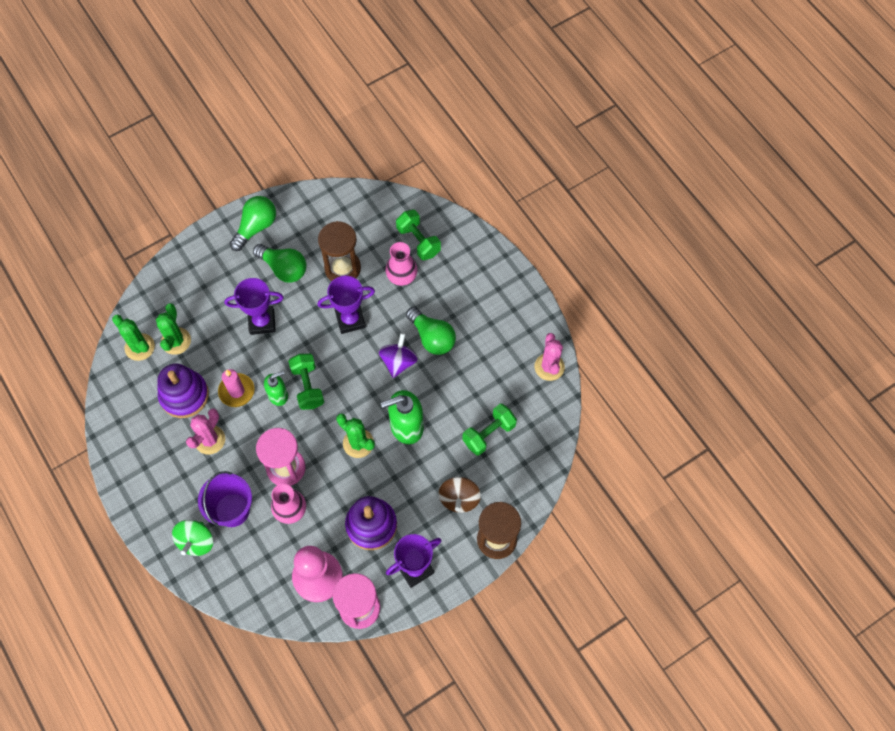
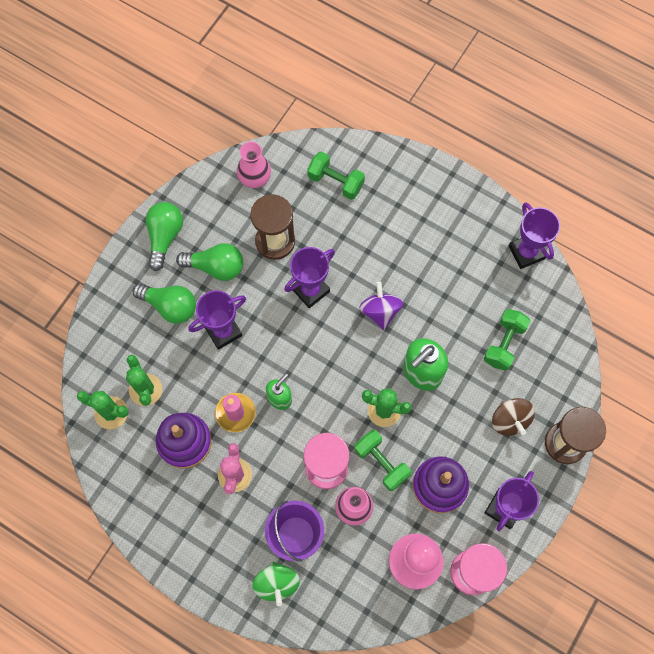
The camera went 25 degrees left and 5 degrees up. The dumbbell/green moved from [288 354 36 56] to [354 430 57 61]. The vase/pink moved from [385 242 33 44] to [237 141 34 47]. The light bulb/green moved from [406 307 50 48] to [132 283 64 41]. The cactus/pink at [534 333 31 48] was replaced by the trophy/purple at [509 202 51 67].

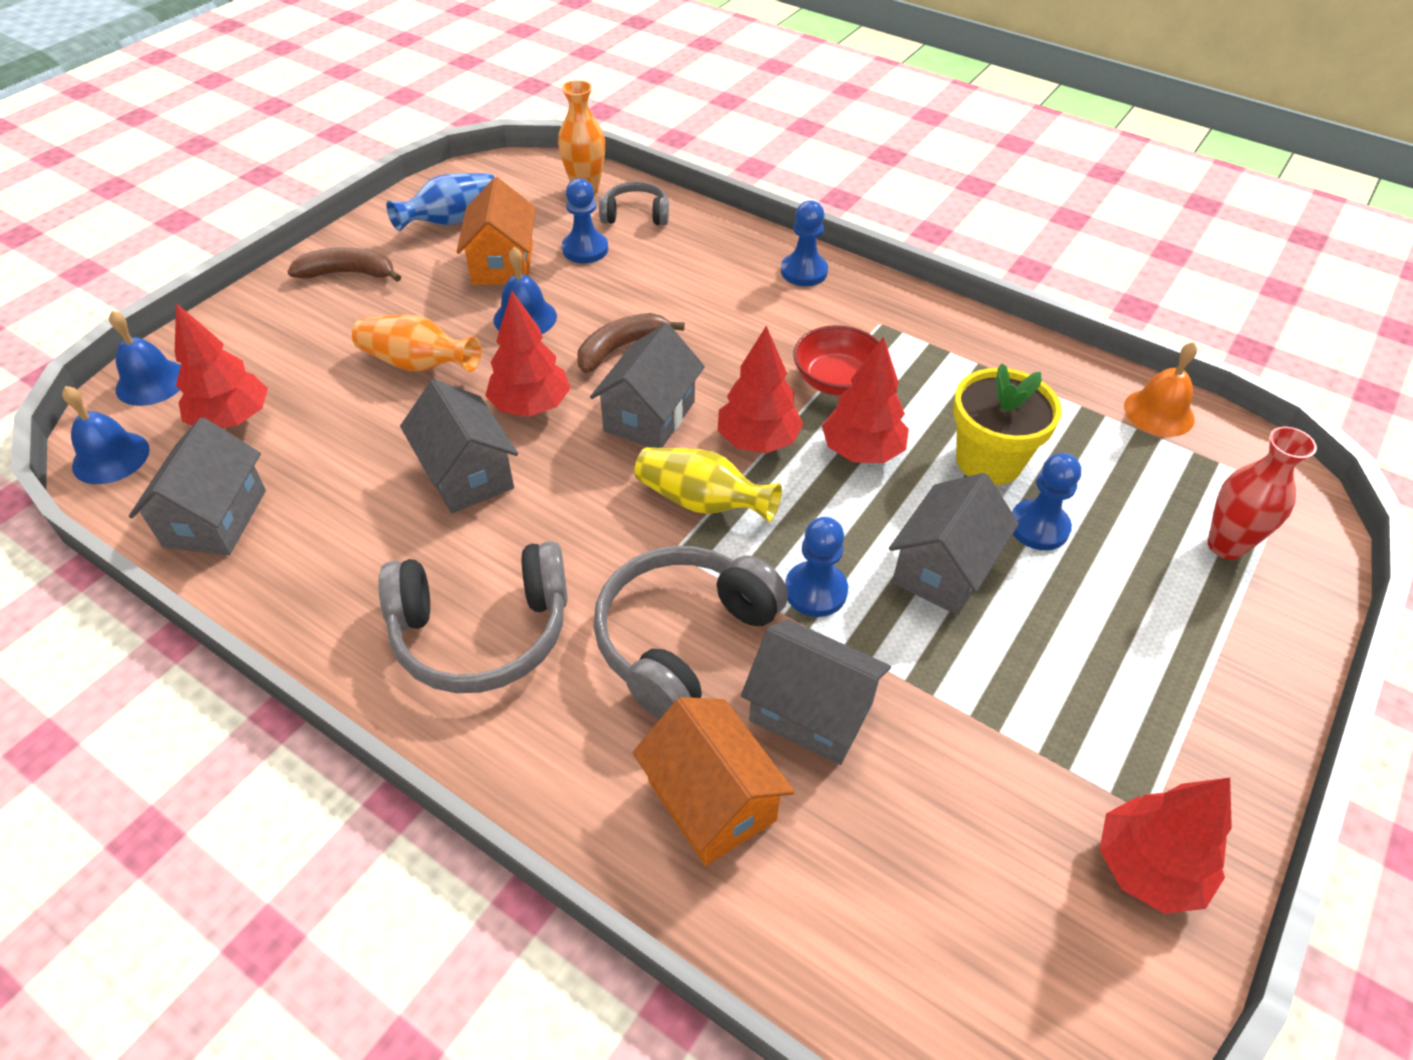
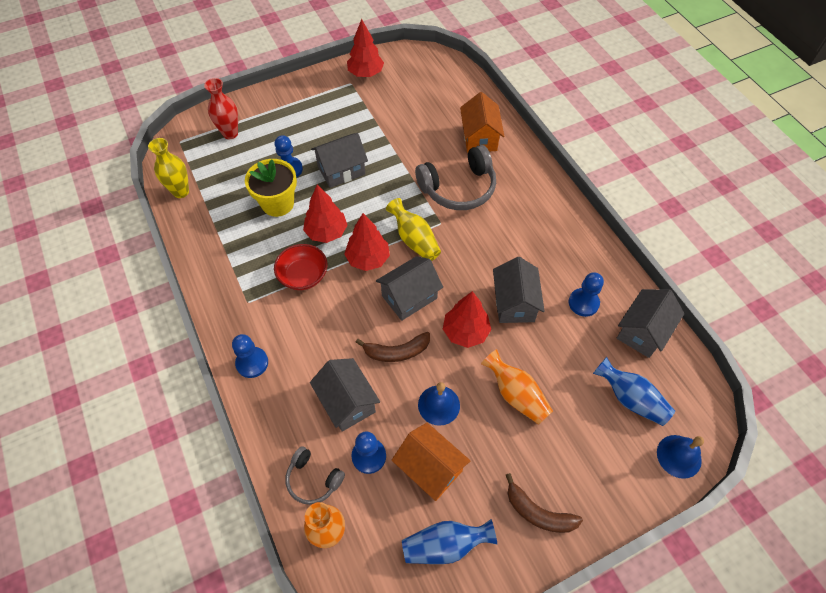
The camera went 150 degrees left and 10 degrees up. The bell/blue at [62 386 88 98] disappeared. The tree/red at [175 303 93 125] was replaced by the vase/blue at [593 357 82 69]. The headphones/grey at [378 541 190 152] disappeared. The house/orange at [456 177 80 108] turned 75 degrees counterclockwise. The house/grey moved from [741 619 150 146] to [310 358 70 74]. The pawn/blue moved from [785 517 63 100] to [569 272 35 45]. The bell/orange at [1124 342 73 95] was replaced by the vase/yellow at [148 138 41 60].

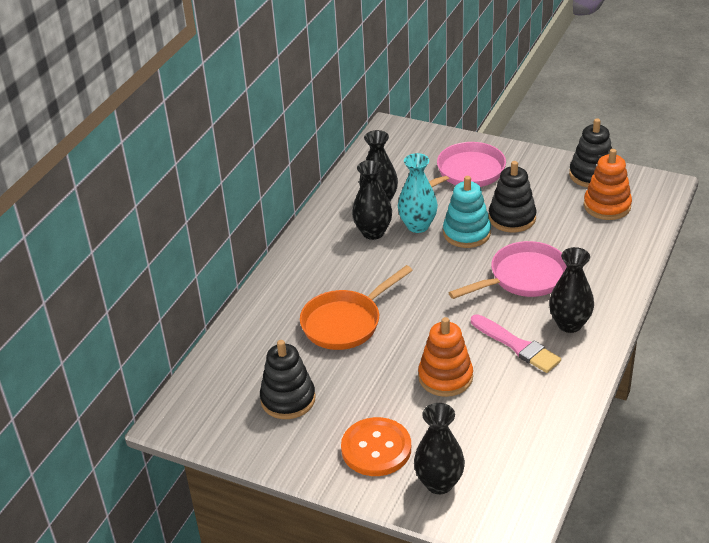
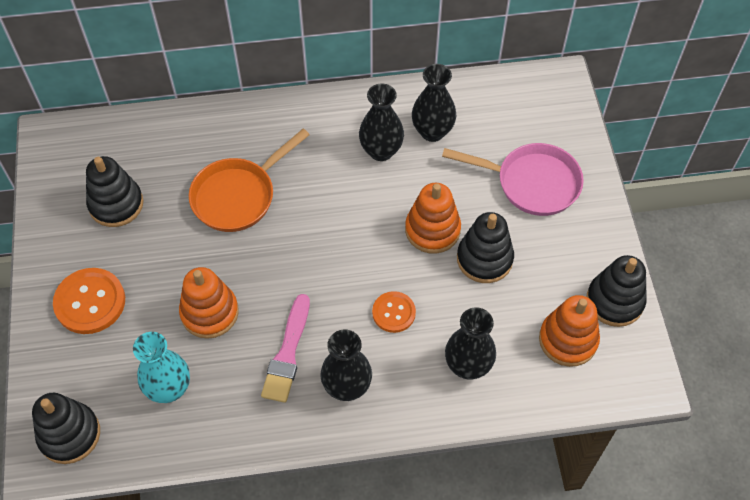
The camera went 55 degrees right and 20 degrees up. The pan/orange at [300 265 113 85] turned 60 degrees counterclockwise. The vase/turquoise moved from [398 153 40 80] to [133 332 57 71]. The vase/black moved from [414 403 51 91] to [445 307 51 73]. The stacking toy/turquoise at [443 176 48 72] became the stacking toy/orange at [405 183 56 71]. The pan/pink at [448 241 119 58] was replaced by the button/orange at [372 291 44 42]. The stacking toy/black at [32 393 68 71] appeared.

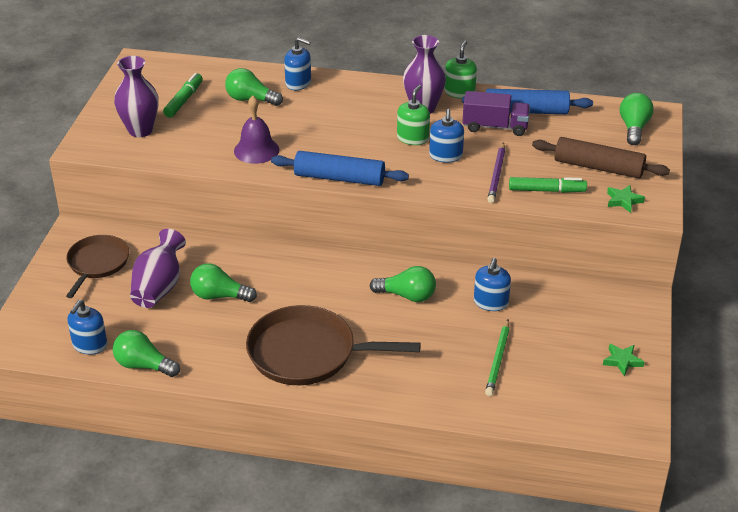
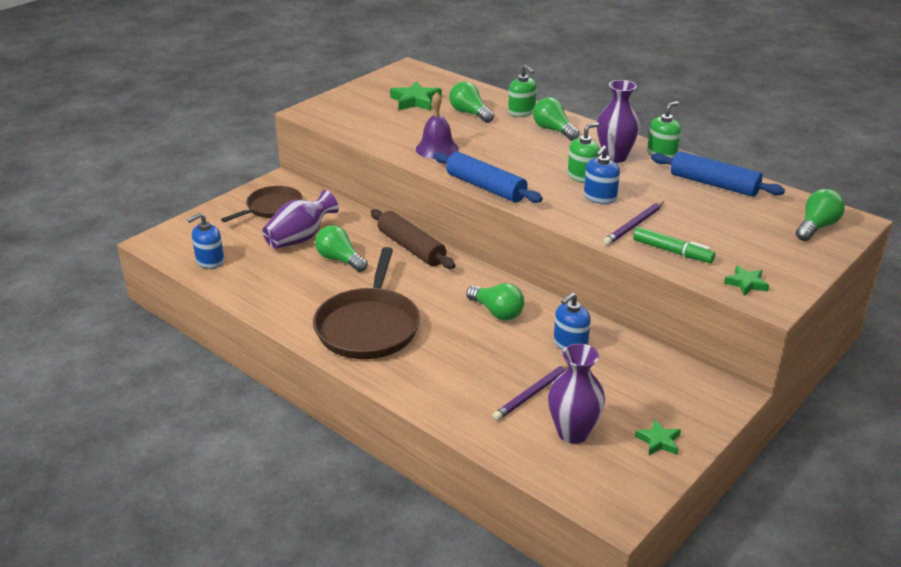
The camera went 30 degrees right and 5 degrees down. The light bulb/green moved from [113 330 67 47] to [533 97 46 44]. The vase/purple moved from [114 56 45 81] to [548 343 57 101]. The marker/green at [163 73 40 45] was replaced by the star/green at [390 81 52 29]. The pan/brown at [246 305 175 80] turned 120 degrees counterclockwise. The soap dispenser/blue at [284 37 27 53] became the soap dispenser/green at [508 65 29 52]. The truck/purple at [462 91 68 45] disappeared. The pencil/green at [485 319 25 77] became the pencil/purple at [492 364 76 57]. The rolling pin/brown moved from [532 137 138 42] to [371 209 84 60].

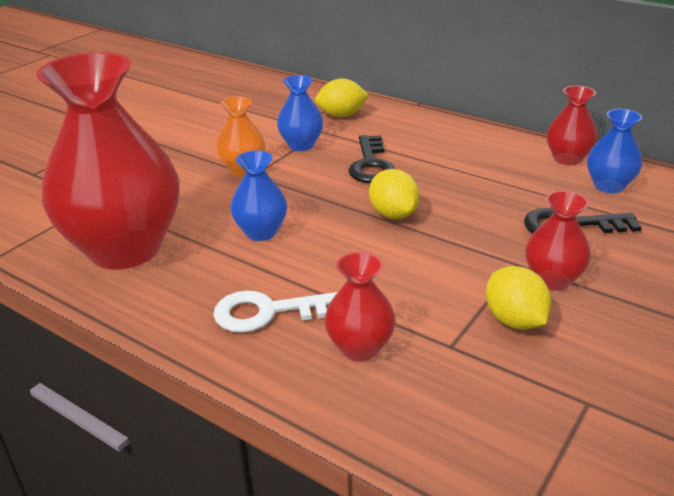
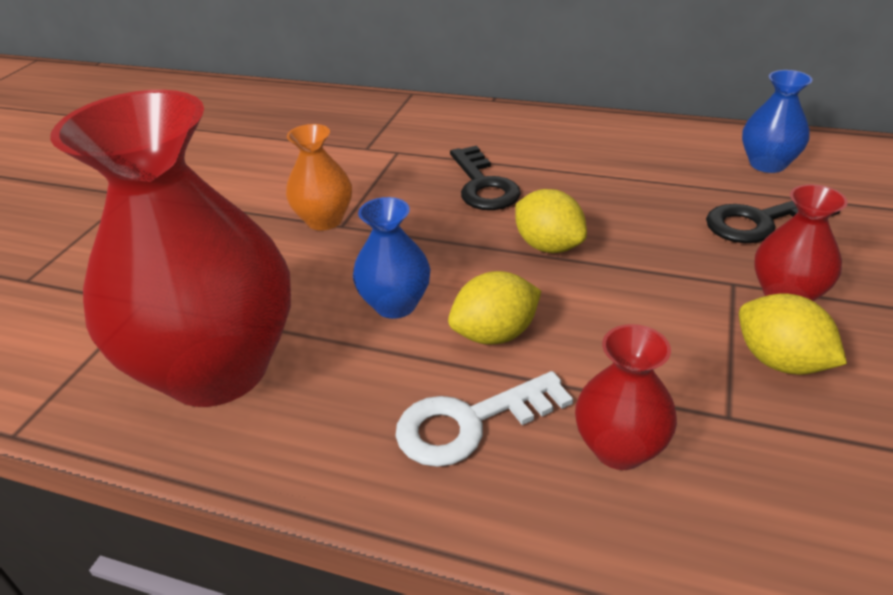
The camera went 15 degrees left and 5 degrees up. The vase/blue at [277 75 46 76] disappeared. The lemon/yellow moved from [315 79 54 38] to [448 271 93 73]. The vase/red at [547 86 51 79] disappeared.

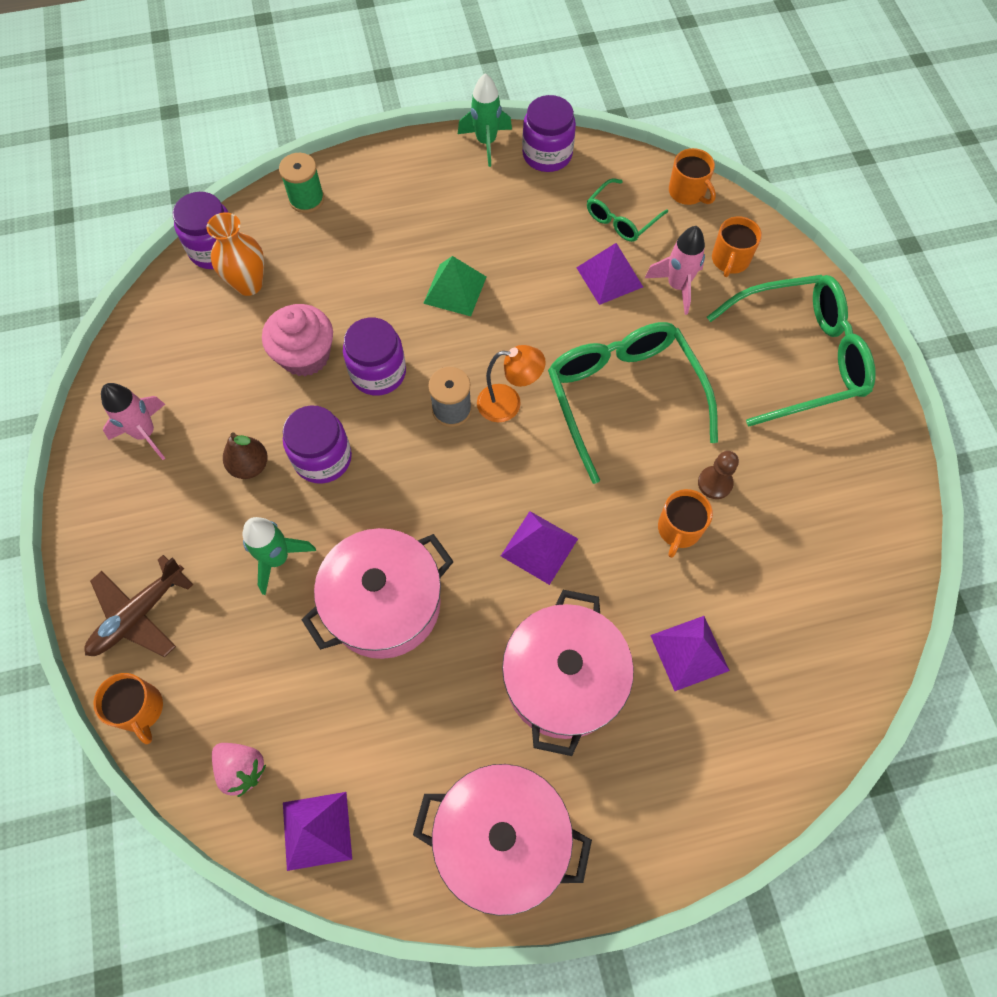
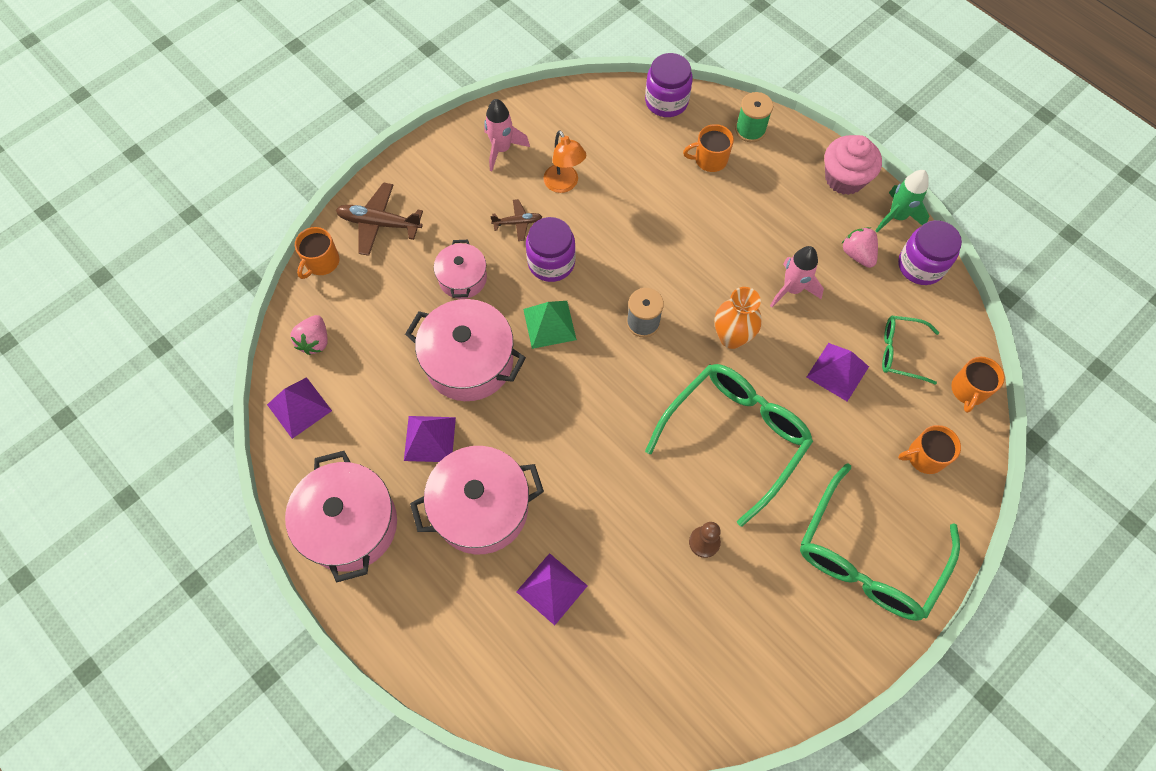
The camera went 60 degrees right and 0 degrees up. The vase/orange moved from [206 212 58 84] to [715 287 47 62]. The pear/brown at [223 432 45 47] was replaced by the plane/brown at [490 199 52 42]. The rocket/green at [243 517 73 78] was replaced by the pot/pink at [434 240 53 59]. The cupcake/pink moved from [262 304 71 72] to [824 135 58 60]. The jar/purple at [343 318 63 77] disappeared. The pyramid/green moved from [423 256 63 60] to [523 301 54 48]. The lamp/orange moved from [477 345 69 77] to [543 130 43 63]. The pyramid/purple moved from [501 511 77 74] to [404 416 52 46]. The rocket/pink moved from [645 226 60 89] to [770 246 54 61]. The mug/orange moved from [658 489 55 69] to [683 124 51 48]. The glasses/green at [707 275 169 152] turned 75 degrees clockwise. The strawberry/pink at [842 227 36 41] appeared.

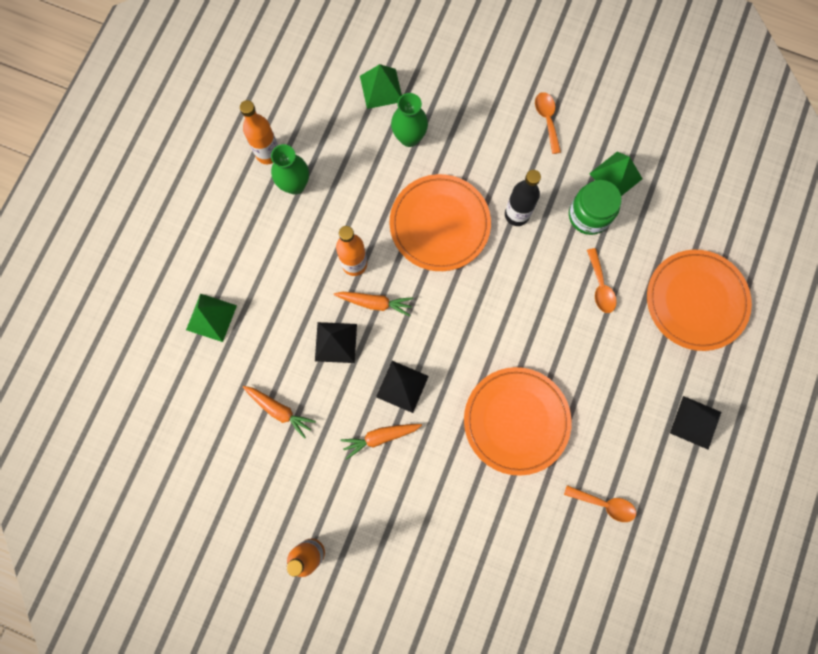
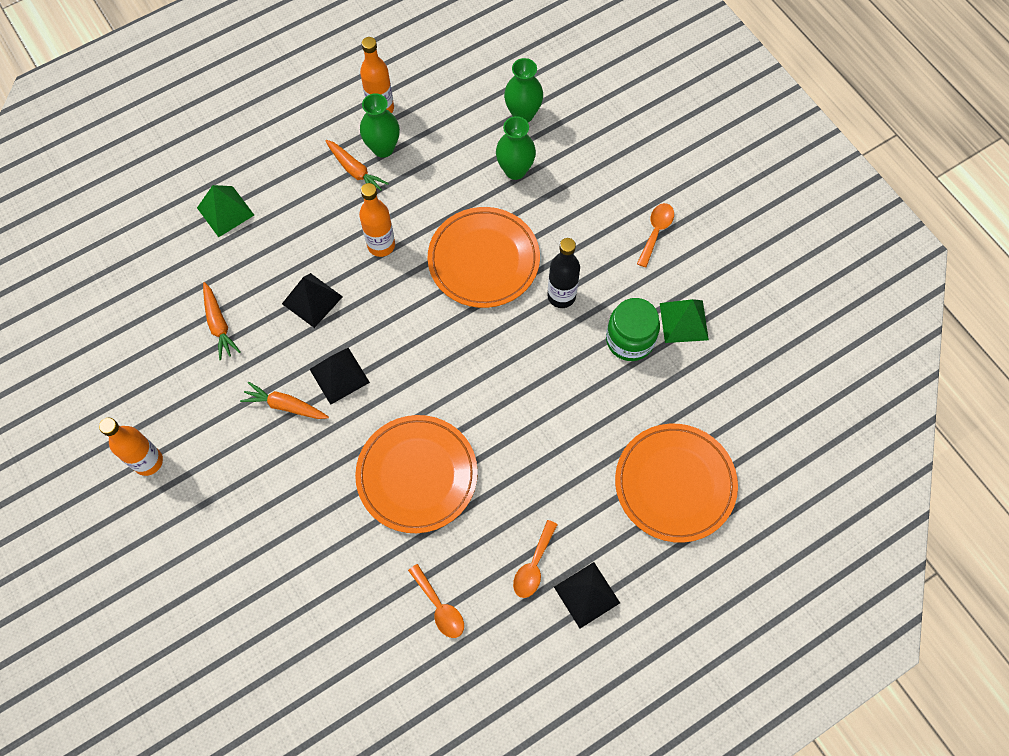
The camera went 35 degrees right and 10 degrees down. The carrot/orange moved from [334 292 79 25] to [325 140 64 50]. The pyramid/green at [360 64 42 45] was replaced by the vase/green at [504 58 39 64]. The spoon/orange moved from [587 248 30 65] to [513 520 45 78].

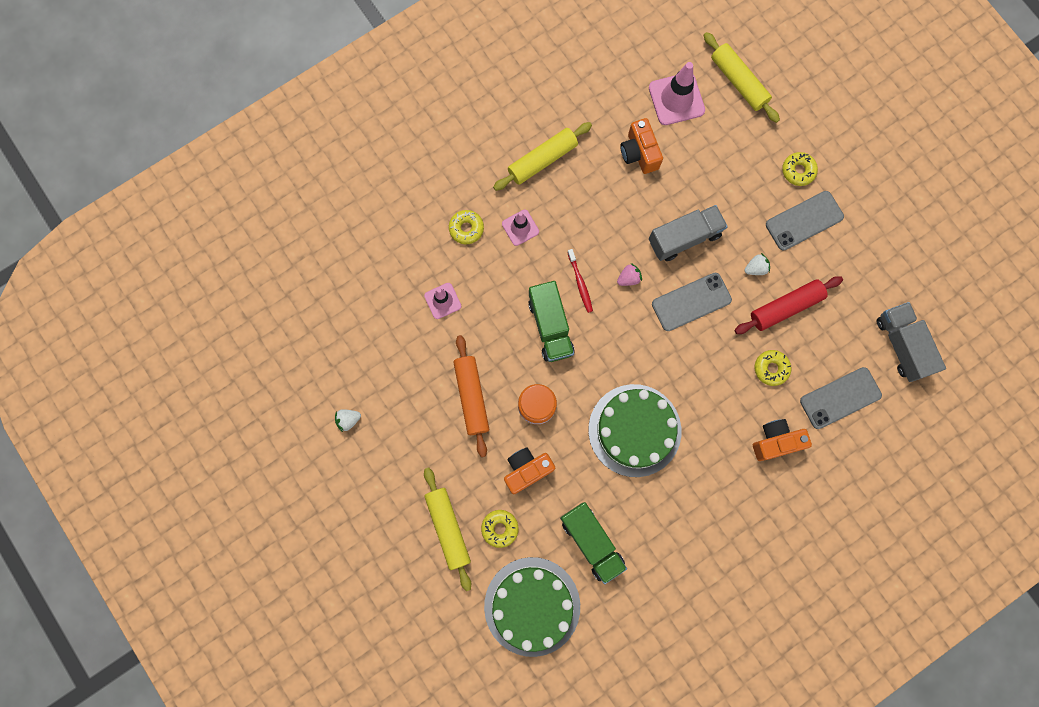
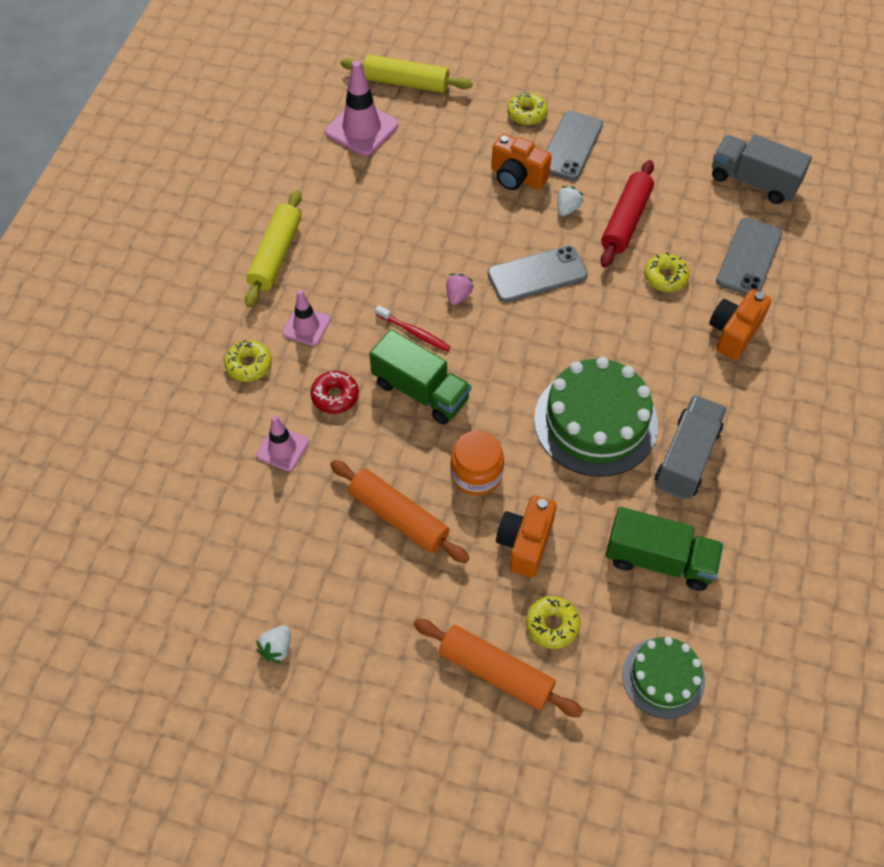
The camera went 40 degrees left and 20 degrees down. The rolling pin/yellow at [424 467 47 124] became the rolling pin/orange at [414 619 169 98]. The cake/green at [484 557 96 100] changed to 0.59 times the size. The camera/orange moved from [620 118 43 56] to [492 134 60 56]. The truck/grey moved from [649 205 79 56] to [655 395 72 105]. The phone/grey at [652 273 80 58] turned 45 degrees clockwise. The donut/red at [310 371 49 43] appeared.

